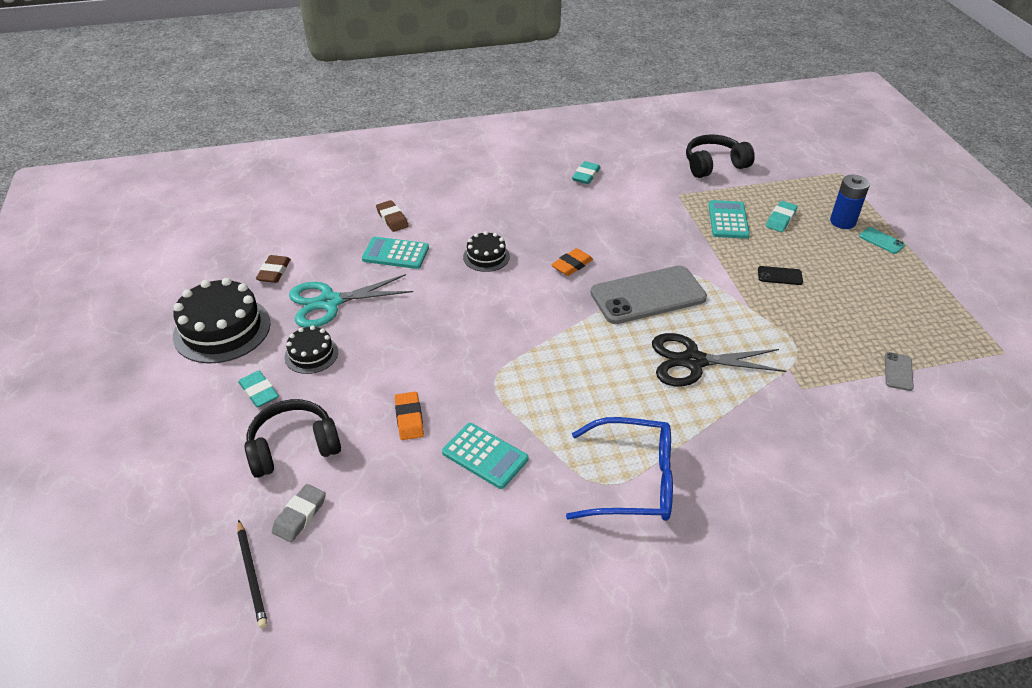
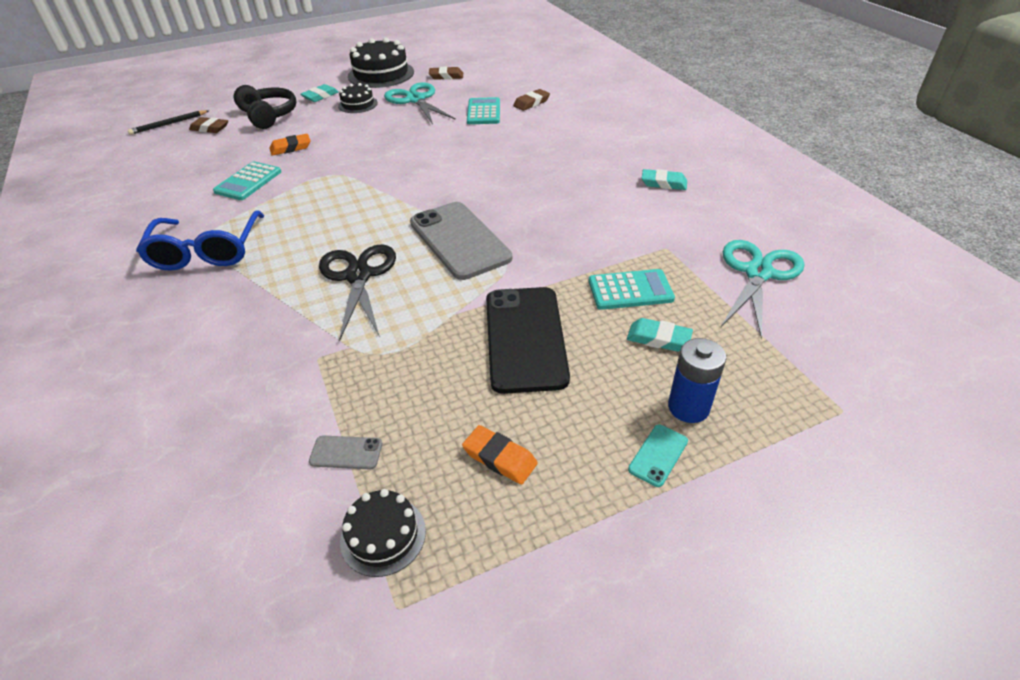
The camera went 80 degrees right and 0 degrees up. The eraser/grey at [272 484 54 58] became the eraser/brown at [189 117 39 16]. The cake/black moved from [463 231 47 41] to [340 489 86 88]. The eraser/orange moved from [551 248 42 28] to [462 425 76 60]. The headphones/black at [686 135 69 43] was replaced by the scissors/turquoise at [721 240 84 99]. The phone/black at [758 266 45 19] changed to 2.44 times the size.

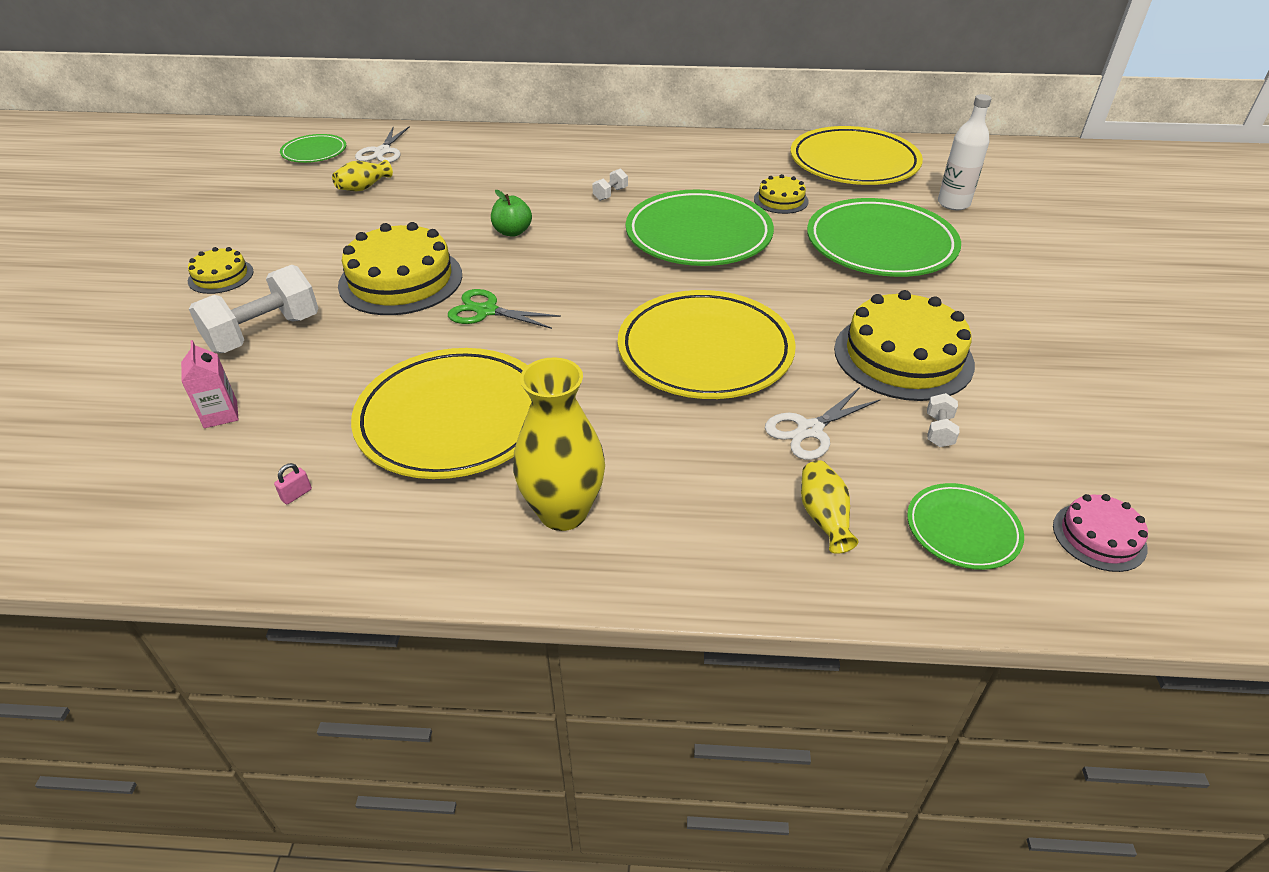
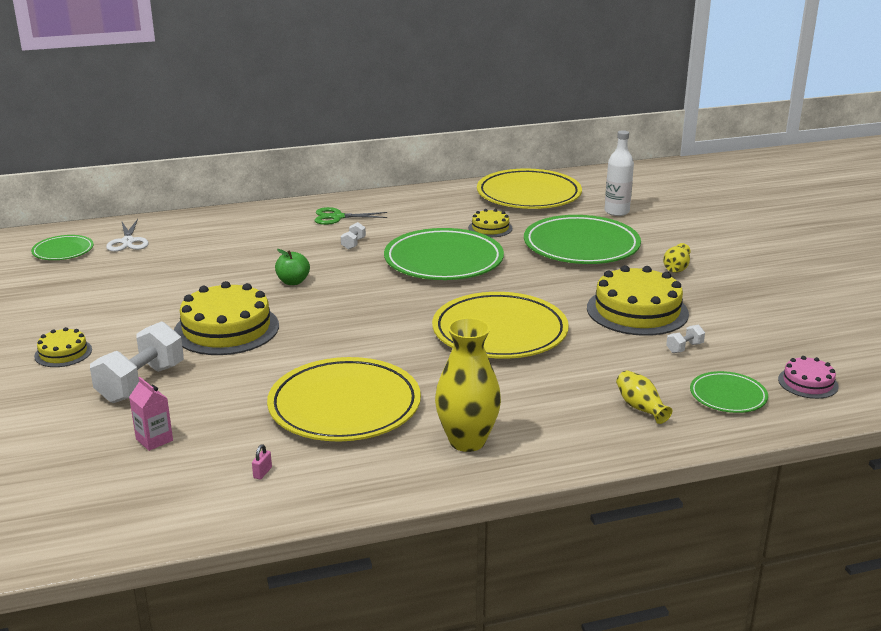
The camera went 20 degrees left and 15 degrees down. The vase/yellow moved from [332 160 61 31] to [663 243 28 30]. The scissors/green moved from [448 289 113 40] to [315 207 72 18]. The scissors/white at [765 387 116 73] disappeared. The dumbbell/white at [927 393 33 54] turned 60 degrees clockwise.

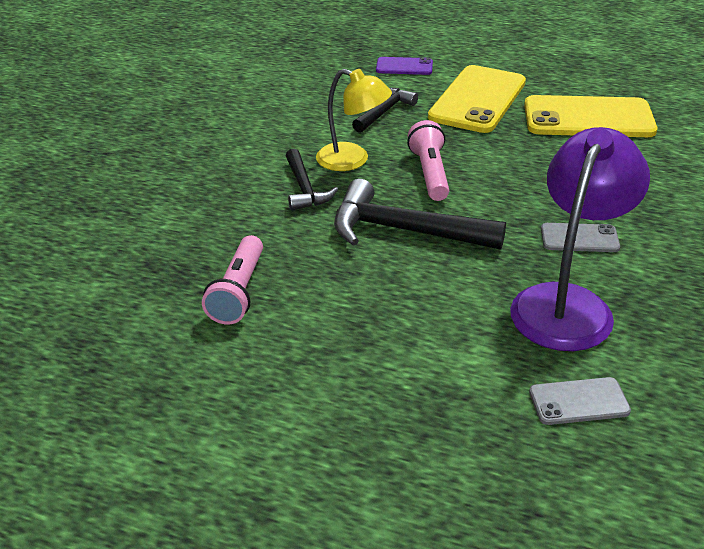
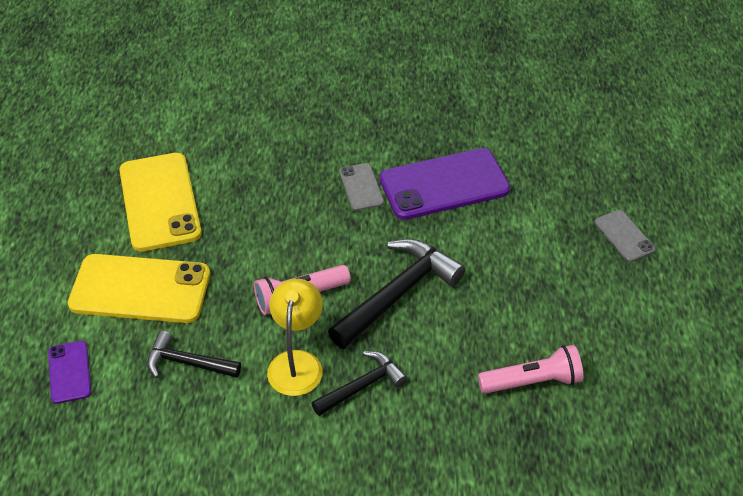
The camera went 110 degrees left and 10 degrees up. The hammer/black at [334 179 172 71] turned 135 degrees counterclockwise. The lamp/purple at [510 127 140 224] was replaced by the phone/purple at [380 148 130 72]. The phone/grey moved from [529 377 102 48] to [594 210 62 52].

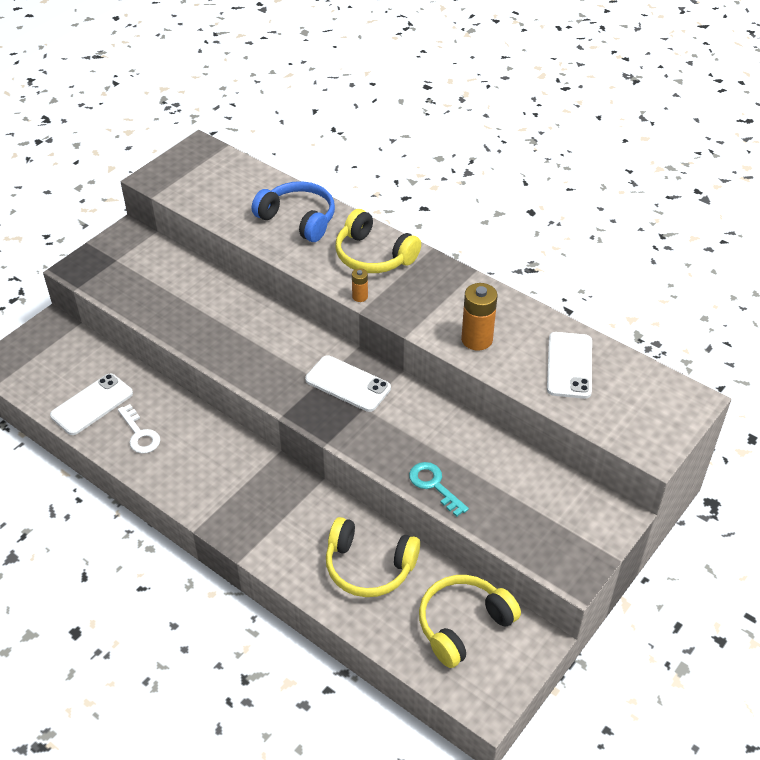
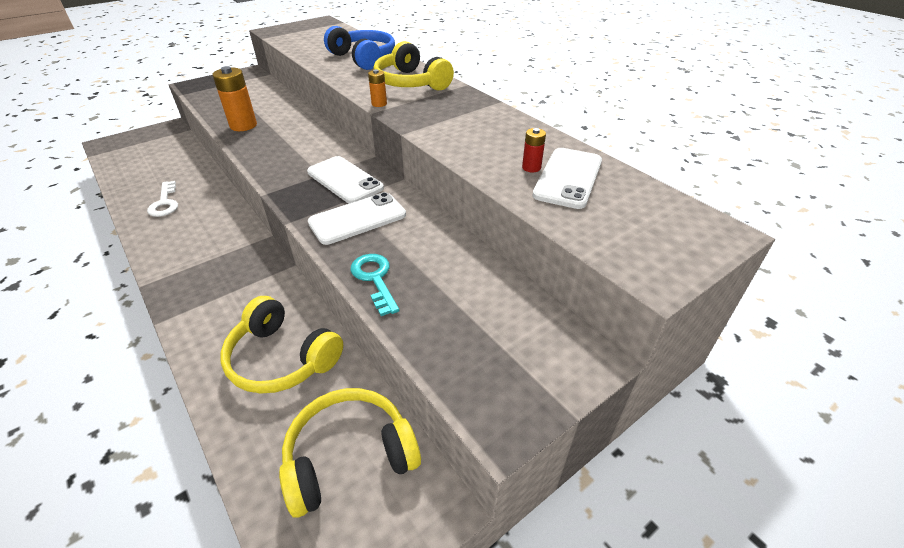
The camera went 15 degrees right and 5 degrees down. The phone/white moved from [50 373 83 62] to [308 192 98 53]. The battery/orange moved from [461 283 37 68] to [212 66 45 65]. The battery/red at [522 128 24 44] appeared.

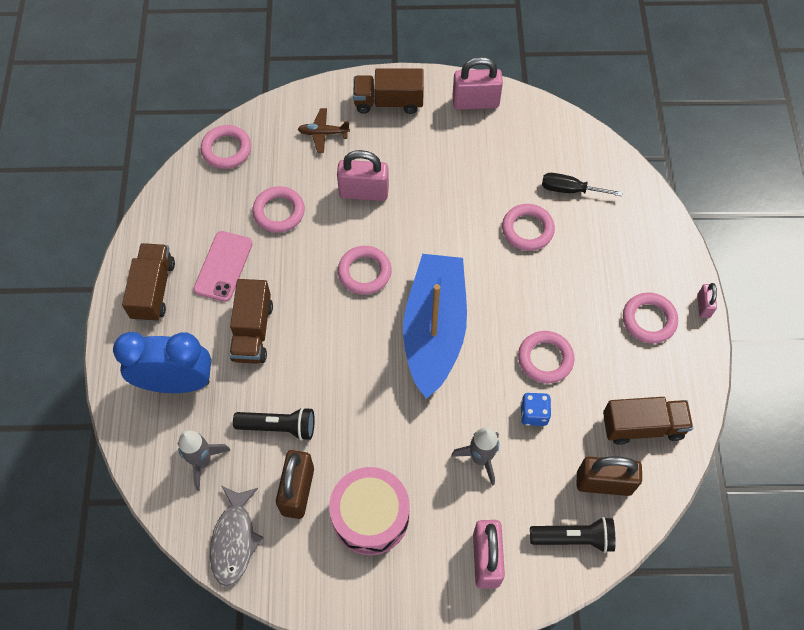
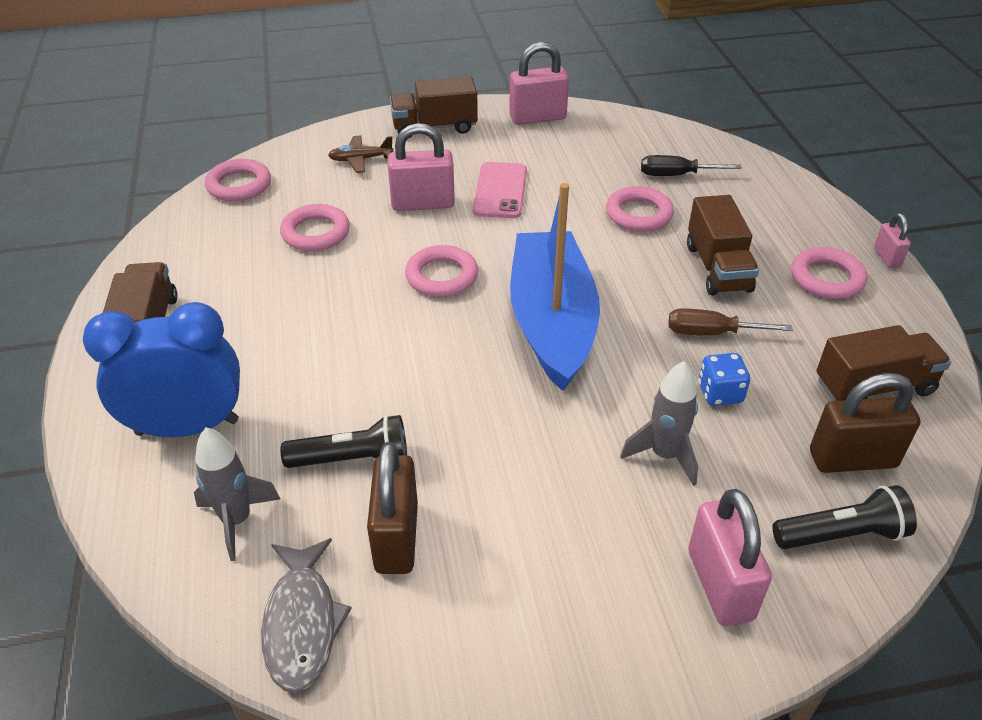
The camera went 10 degrees left and 20 degrees down. The phone/pink moved from [193 231 60 71] to [473 162 54 56]. The truck/brown moved from [229 279 44 85] to [687 195 72 101]. The drum/pink at [329 467 81 88] disappeared. The ring/pink at [518 331 56 52] was replaced by the screwdriver/brown at [668 308 125 27].

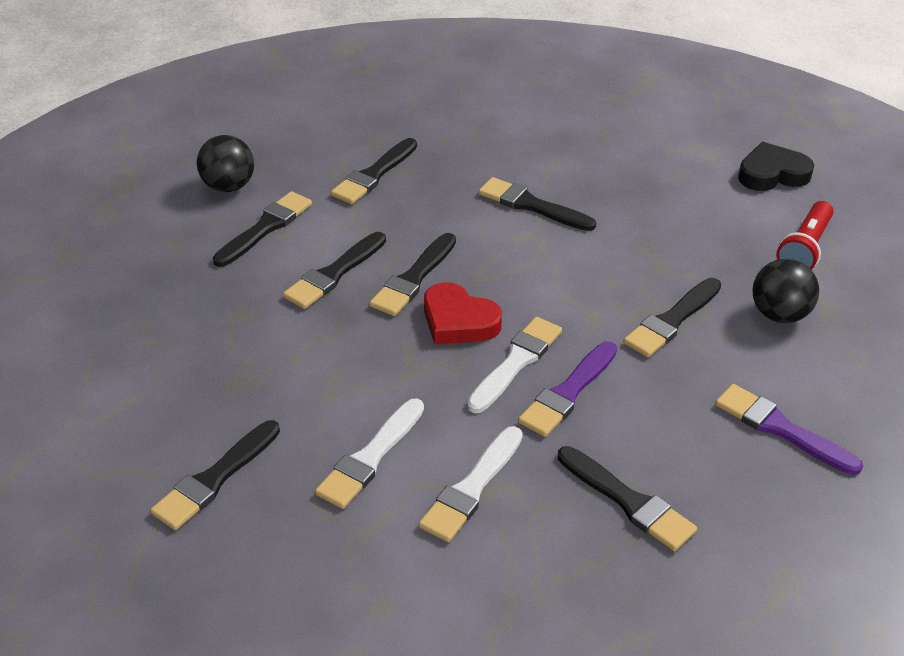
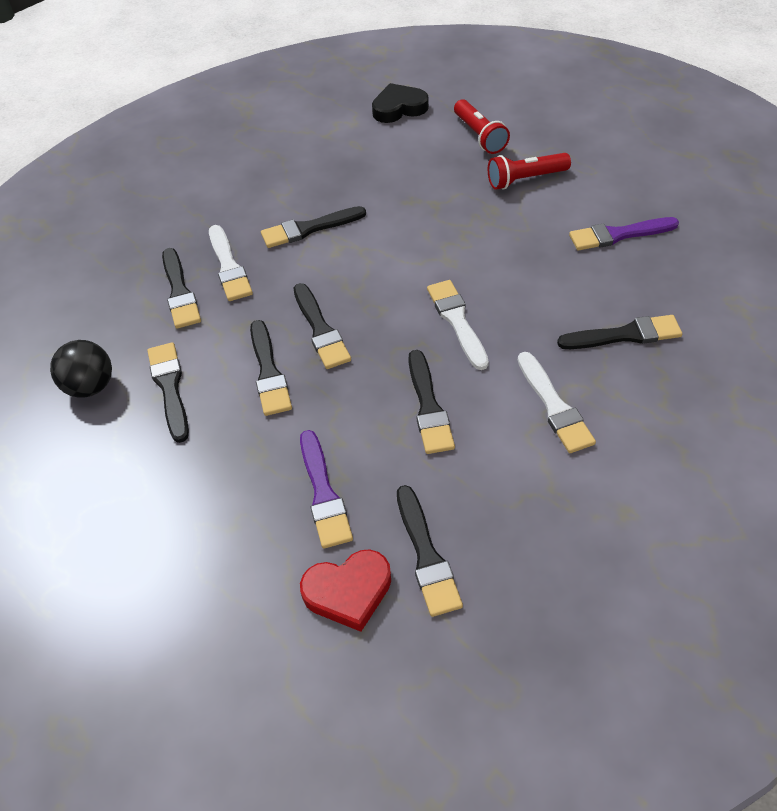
The camera went 50 degrees left and 10 degrees up. The brush/white moved from [315 398 109 111] to [209 225 44 76]. The heart/red moved from [424 282 78 62] to [300 549 91 83]. The brush/purple moved from [518 341 99 96] to [300 430 53 119]. The brush/black moved from [623 278 98 79] to [408 350 47 104]. The heart/black at [738 142 76 49] turned 45 degrees clockwise. The ball/black at [752 259 67 64] was replaced by the flashlight/red at [488 153 83 37].

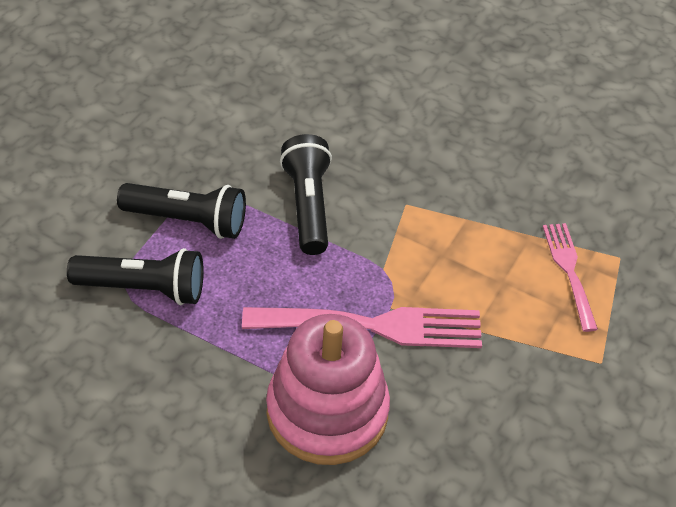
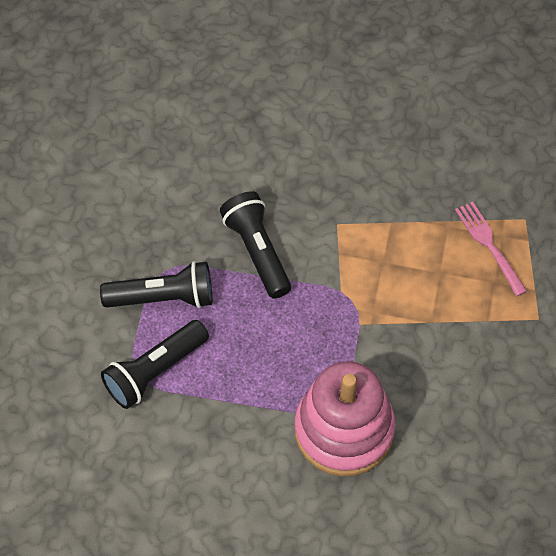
The camera went 15 degrees left and 10 degrees up. The flashlight/black at [67 248 137 57] turned 150 degrees clockwise. The fork/pink at [242 307 240 41] disappeared.

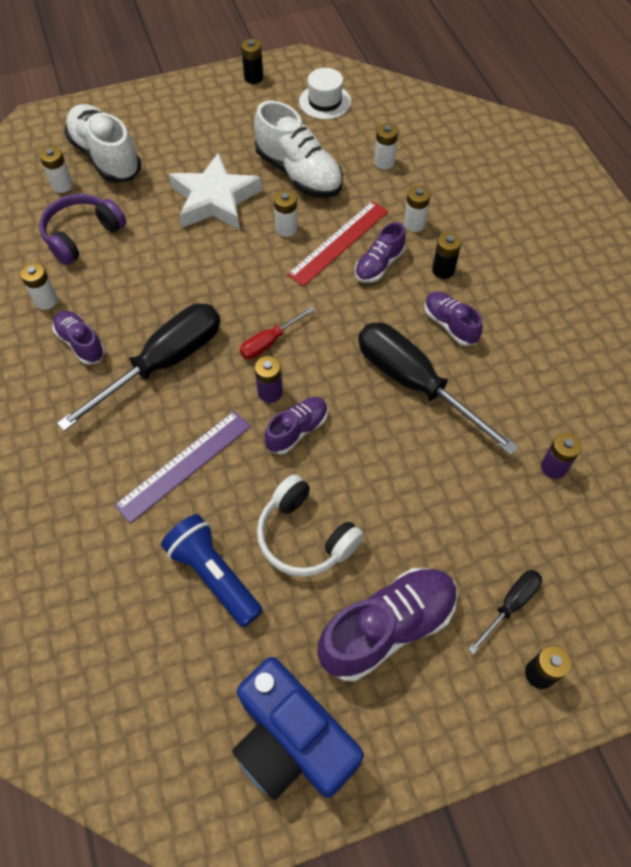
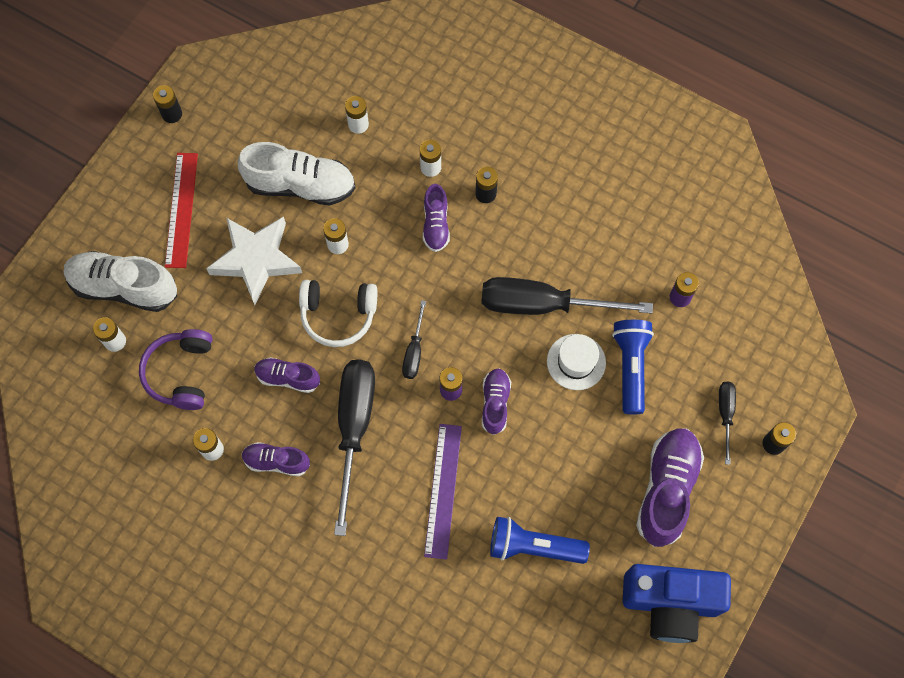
The camera went 40 degrees left and 10 degrees up. The screwdriver/red at [240 306 74 53] became the screwdriver/black at [402 300 24 79]. The headphones/white moved from [257 474 107 103] to [299 280 78 67]. The ruler/red moved from [287 201 102 86] to [165 153 33 115]. The hat/white moved from [299 68 52 52] to [547 334 59 56]. The shoe/purple moved from [424 292 59 54] to [254 357 66 36]. The flashlight/blue at [612 320 42 94] appeared.

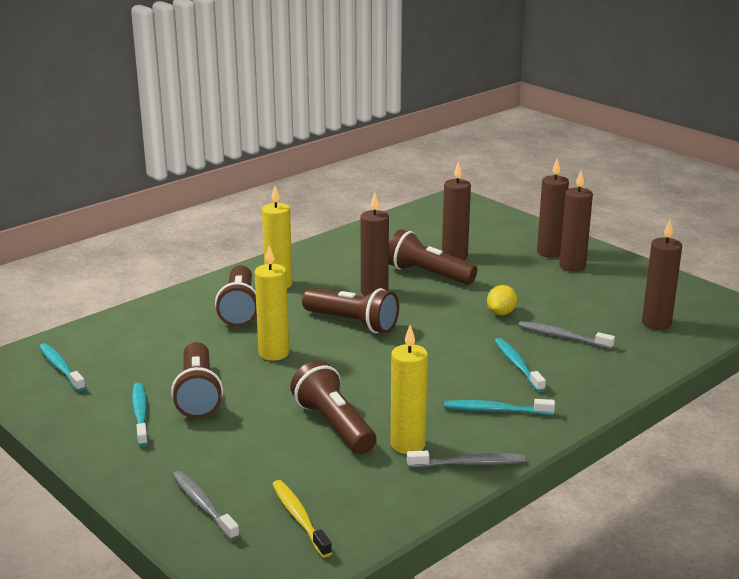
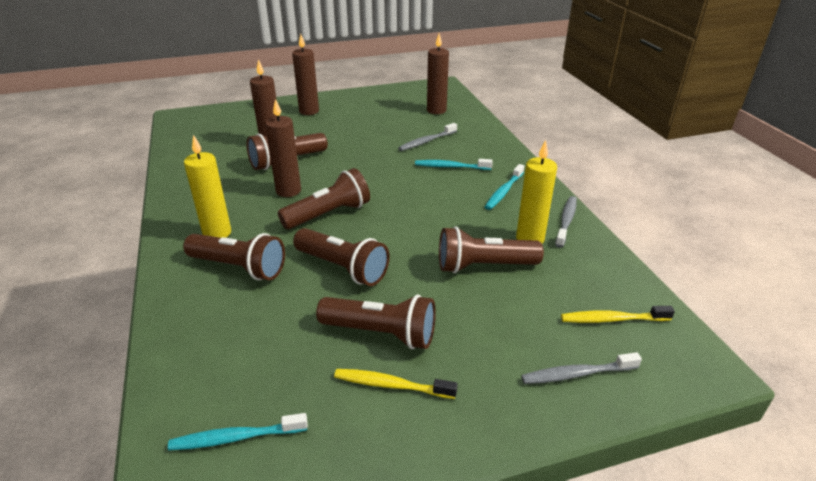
The camera went 65 degrees left and 10 degrees up. The toothbrush/turquoise at [132 383 16 64] became the toothbrush/yellow at [334 369 124 30]. The candle/yellow at [255 245 34 116] was replaced by the flashlight/brown at [293 228 97 58]. The lemon/yellow at [487 285 30 30] disappeared. The candle/brown at [559 170 34 102] disappeared.

